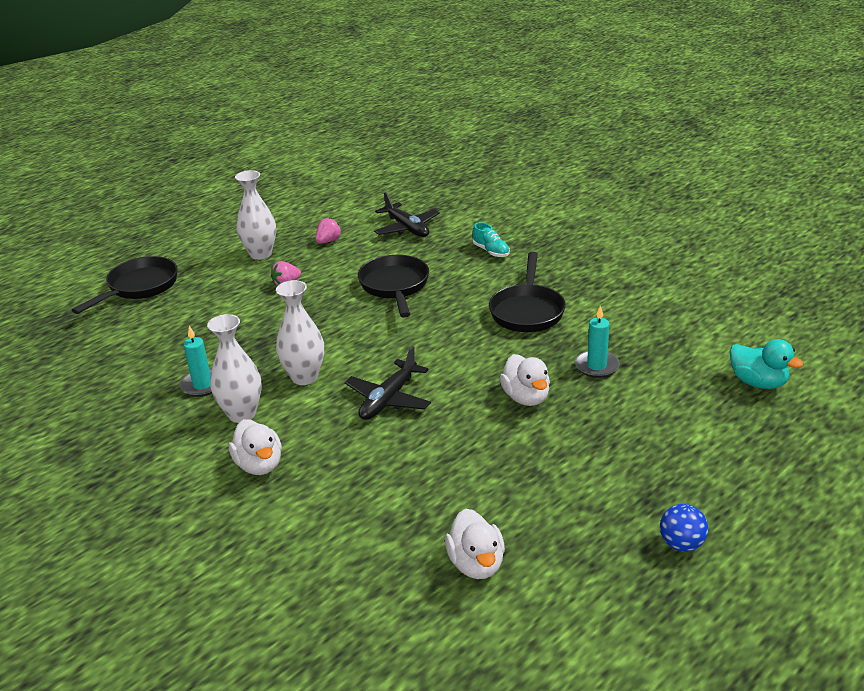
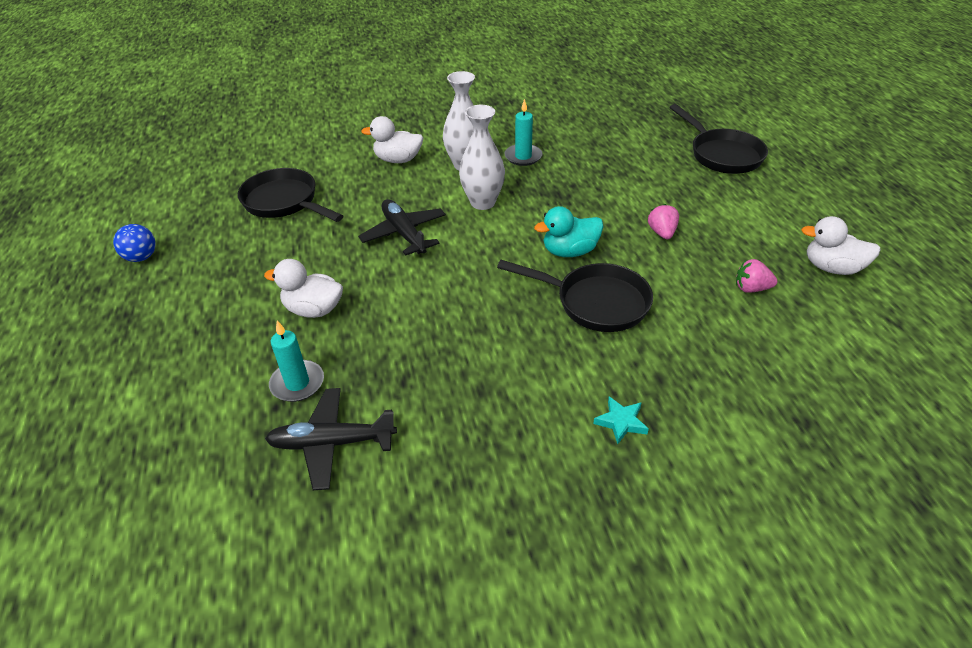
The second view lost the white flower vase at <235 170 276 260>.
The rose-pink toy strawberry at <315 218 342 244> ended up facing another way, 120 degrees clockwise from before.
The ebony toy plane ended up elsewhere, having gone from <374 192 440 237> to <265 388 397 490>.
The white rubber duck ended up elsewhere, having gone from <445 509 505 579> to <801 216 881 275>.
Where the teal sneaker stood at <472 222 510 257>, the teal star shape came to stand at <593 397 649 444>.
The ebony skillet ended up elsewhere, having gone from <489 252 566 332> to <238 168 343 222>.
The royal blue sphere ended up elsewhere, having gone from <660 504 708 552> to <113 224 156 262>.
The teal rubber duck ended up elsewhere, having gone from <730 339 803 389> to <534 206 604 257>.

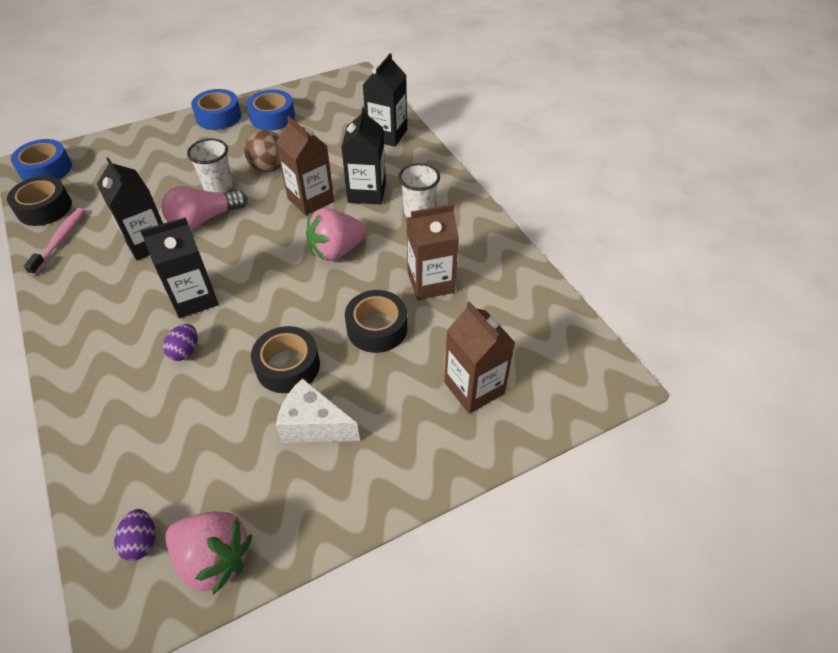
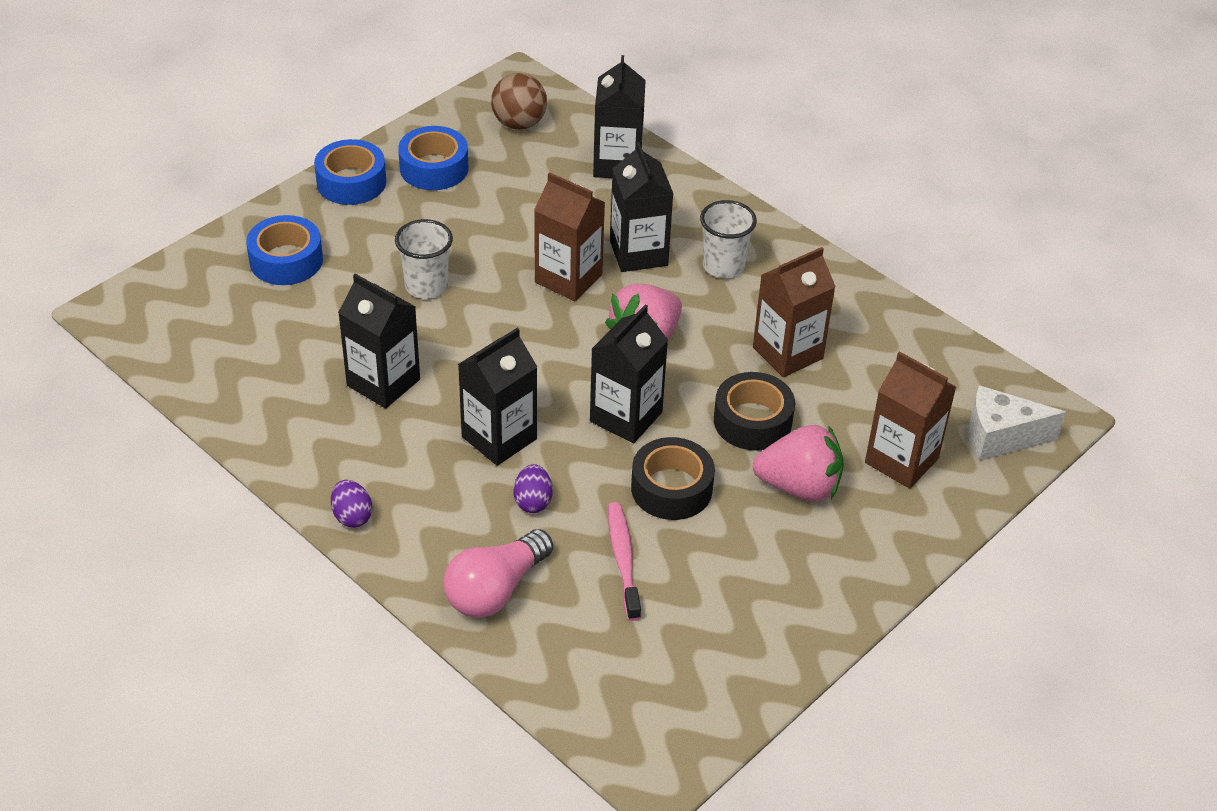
The second view lost the ebony roll of tape at <7 176 72 226>.
The royal blue roll of tape ended up elsewhere, having gone from <11 139 72 181> to <246 215 323 285>.
The rose-pink dental brush ended up elsewhere, having gone from <24 208 85 275> to <608 502 641 621>.
The purple egg ended up elsewhere, having gone from <114 509 155 561> to <331 480 372 528>.
The rose-pink bulb ended up elsewhere, having gone from <161 186 247 229> to <443 529 553 618>.
The rose-pink toy strawberry ended up elsewhere, having gone from <165 511 252 595> to <753 425 844 502>.
The brown sphere ended up elsewhere, having gone from <244 130 281 172> to <491 73 547 130>.
The white cheese ended up elsewhere, having gone from <276 378 360 443> to <969 385 1066 461>.
The second view gained the ebony milk carton at <590 305 668 443>.

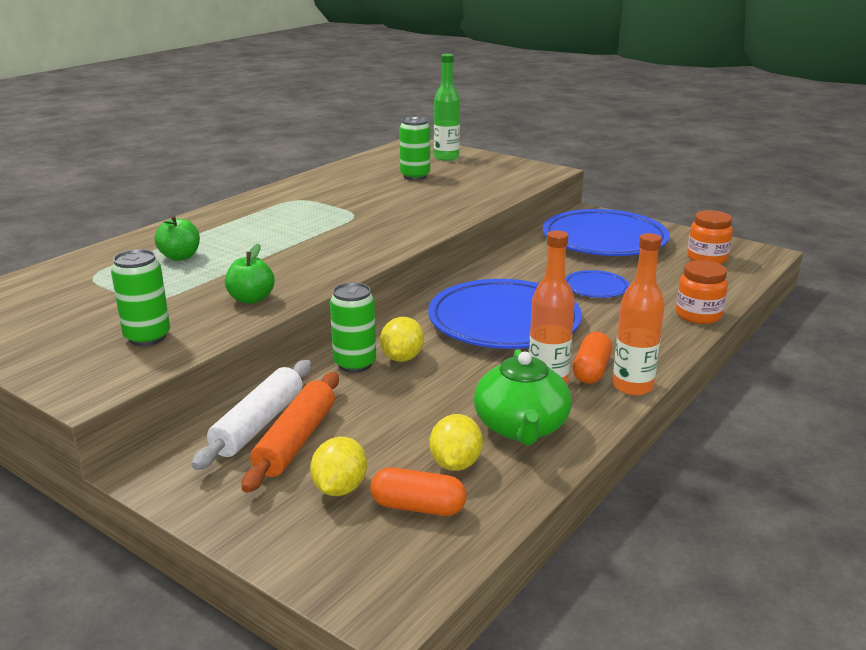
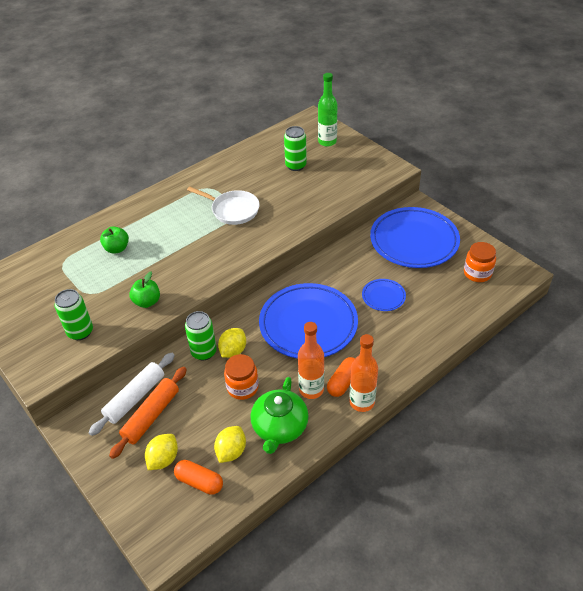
The orange-coloured jam jar ended up elsewhere, having gone from <676 260 728 324> to <224 354 259 400>.
The second view gained the white skillet at <187 186 260 225>.

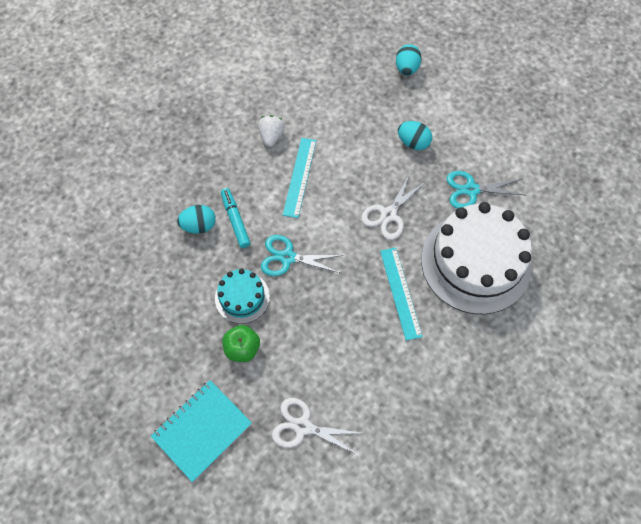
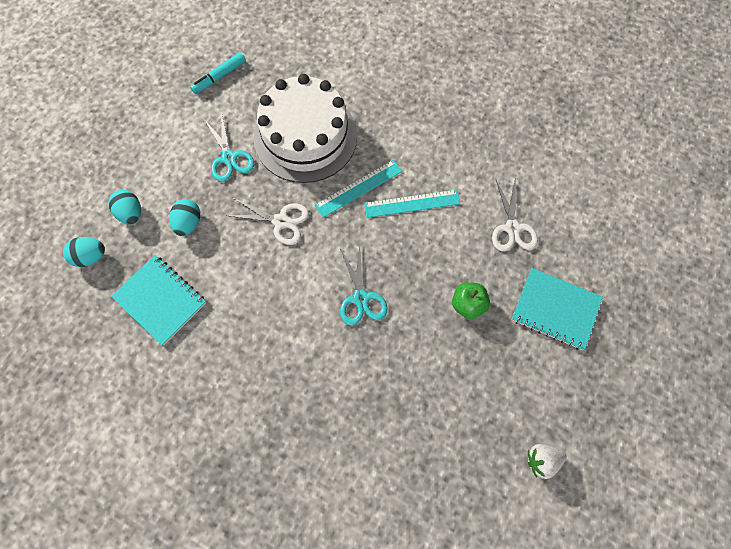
The teal egg ended up elsewhere, having gone from <177 205 216 234> to <108 190 141 224>.
The second view lost the teal layer cake at <215 269 270 324>.
The teal marker pen ended up elsewhere, having gone from <221 188 251 248> to <190 52 246 94>.
The white toy strawberry ended up elsewhere, having gone from <258 115 285 147> to <528 444 566 479>.
The teal straightedge ended up elsewhere, having gone from <283 138 316 218> to <364 190 460 218>.
The second view gained the teal notebook at <111 255 206 346>.

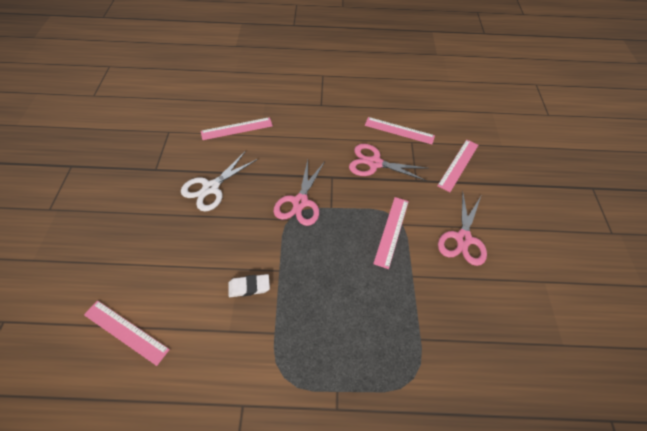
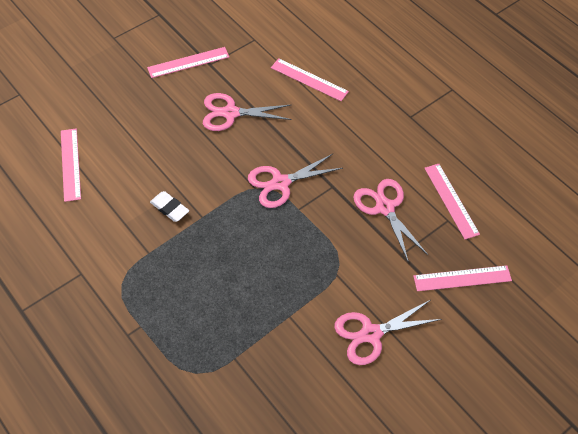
What was the white shears at <181 151 258 212> turned into the rose-pink shears at <203 93 292 131>.
The rose-pink straightedge ended up elsewhere, having gone from <373 197 409 269> to <147 47 229 78>.

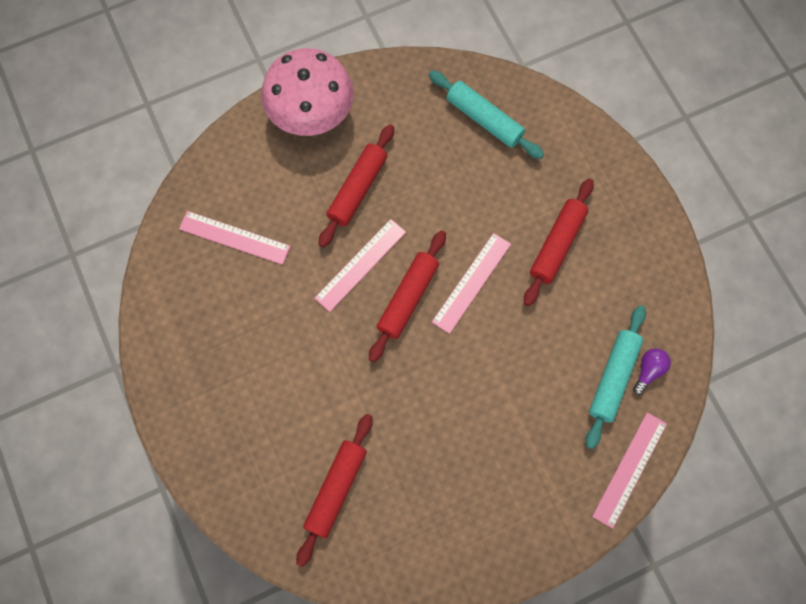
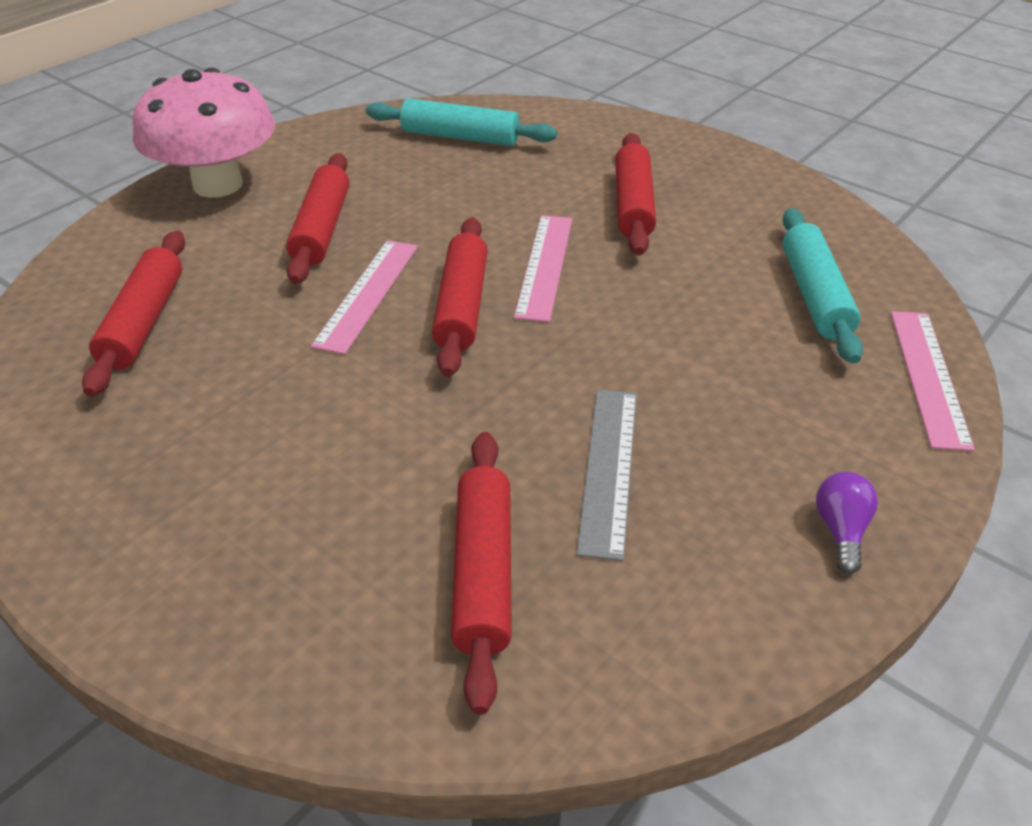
Where the rose-pink straightedge stood at <179 211 291 265>, the scarlet pastry roller came to stand at <82 231 185 397>.
The purple bulb ended up elsewhere, having gone from <633 348 671 395> to <816 472 878 574>.
The second view gained the grey straightedge at <577 389 637 561>.

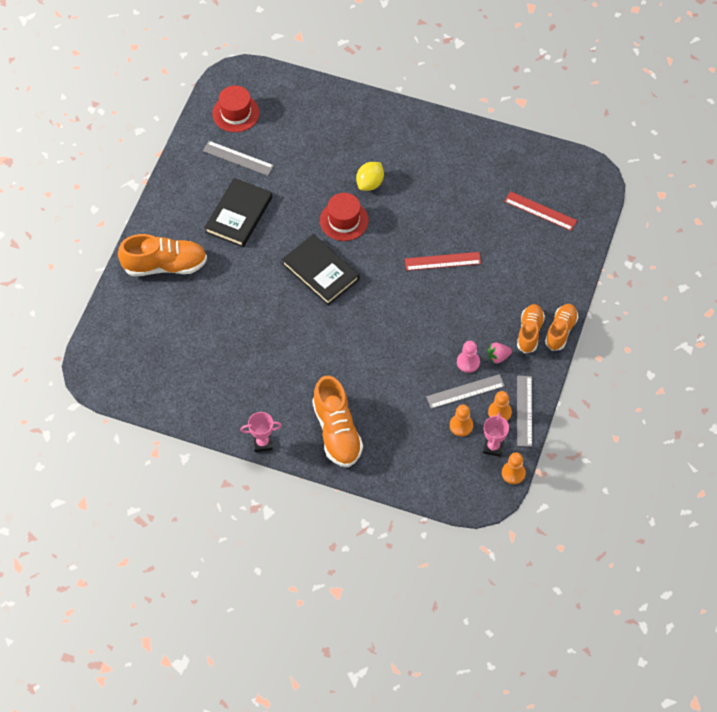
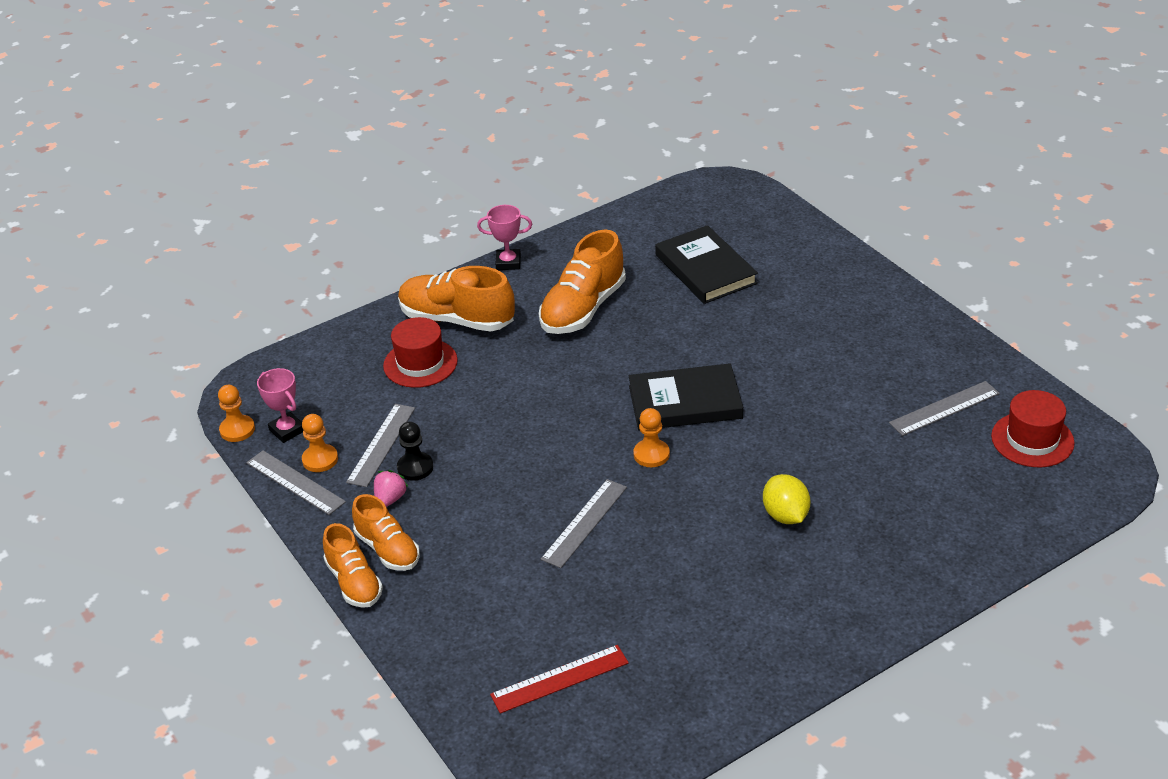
The orange-coloured sneaker ended up elsewhere, having gone from <118 234 207 276> to <539 229 626 334>.
The ebony hardback ended up elsewhere, having gone from <204 178 272 247> to <655 225 758 304>.
The rose-pink award cup at <240 412 282 452> ended up facing another way, 60 degrees clockwise from before.
The scarlet hat ended up elsewhere, having gone from <320 193 369 241> to <383 317 458 388>.
What was the scarlet straightedge at <405 252 481 271> turned into the grey straightedge at <541 479 627 568>.
The orange-coloured chess pawn ended up elsewhere, having gone from <450 405 473 436> to <633 408 670 467>.
What was the rose-pink chess pawn at <457 341 480 373> turned into the ebony chess pawn at <397 422 433 481>.

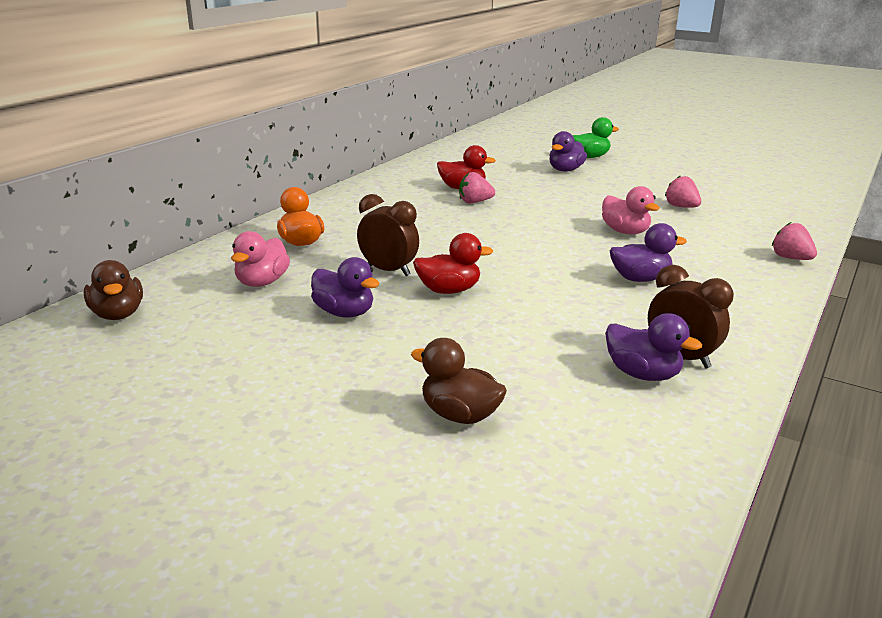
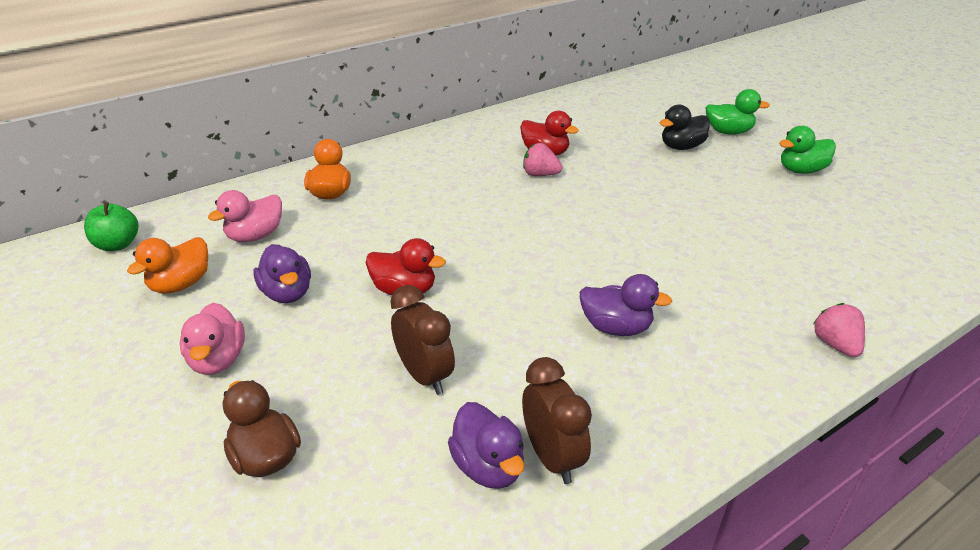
Where the brown rubber duck stood at <84 260 143 320>, the leaf-green apple came to stand at <84 202 138 251>.
The brown clock ended up elsewhere, having gone from <357 194 419 276> to <390 285 455 395>.
What was the purple rubber duck at <549 131 587 172> turned into the ebony rubber duck at <660 105 710 150>.
The rose-pink rubber duck ended up elsewhere, having gone from <602 186 660 235> to <180 303 245 375>.
The second view lost the rose-pink toy strawberry at <665 175 701 208>.
The second view gained the orange-coloured rubber duck at <127 237 208 294>.
The second view gained the leaf-green rubber duck at <779 126 836 174>.

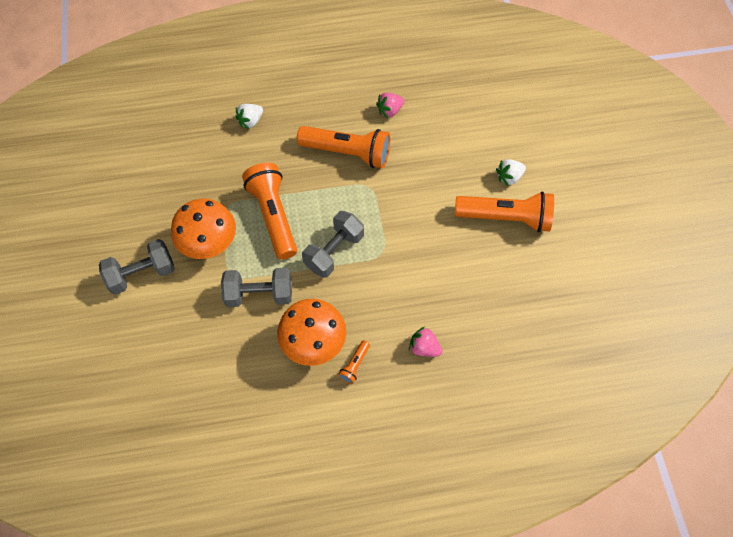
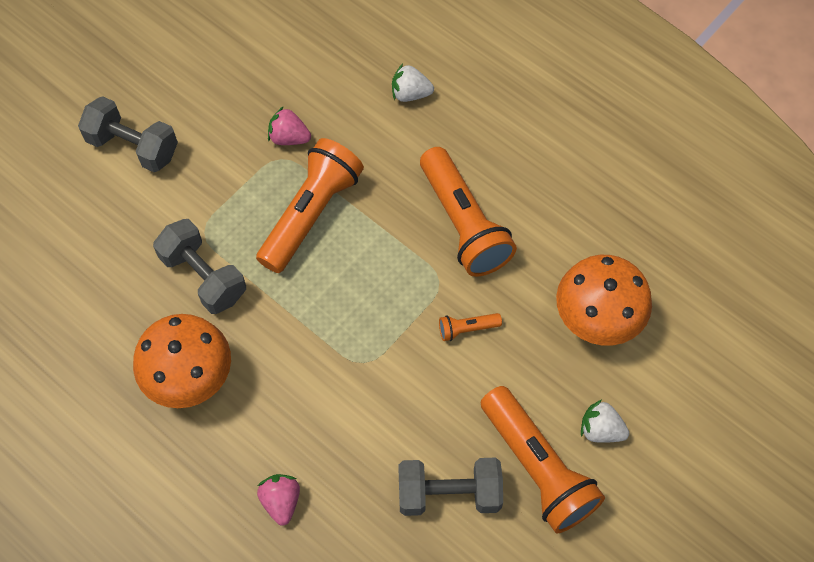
The orange-coloured fungus ended up elsewhere, having gone from <171 198 236 259> to <556 255 652 346>.
The grey dumbbell ended up elsewhere, having gone from <302 211 364 278> to <398 458 503 516>.
The orange-coloured pocket torch ended up elsewhere, having gone from <338 340 370 384> to <439 313 502 341>.
The rose-pink toy strawberry ended up elsewhere, having gone from <376 93 404 118> to <268 106 311 145>.

